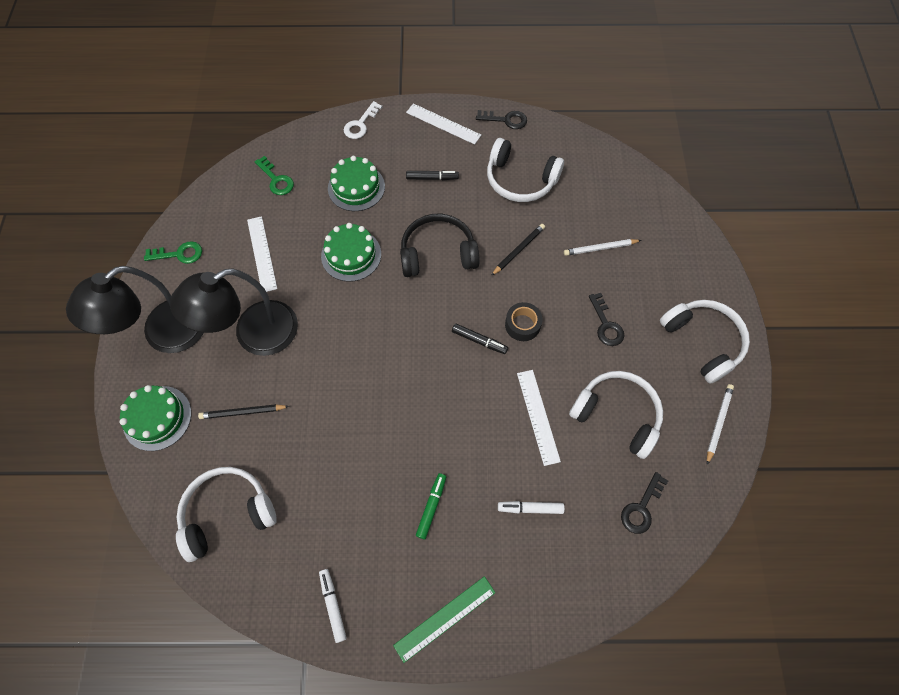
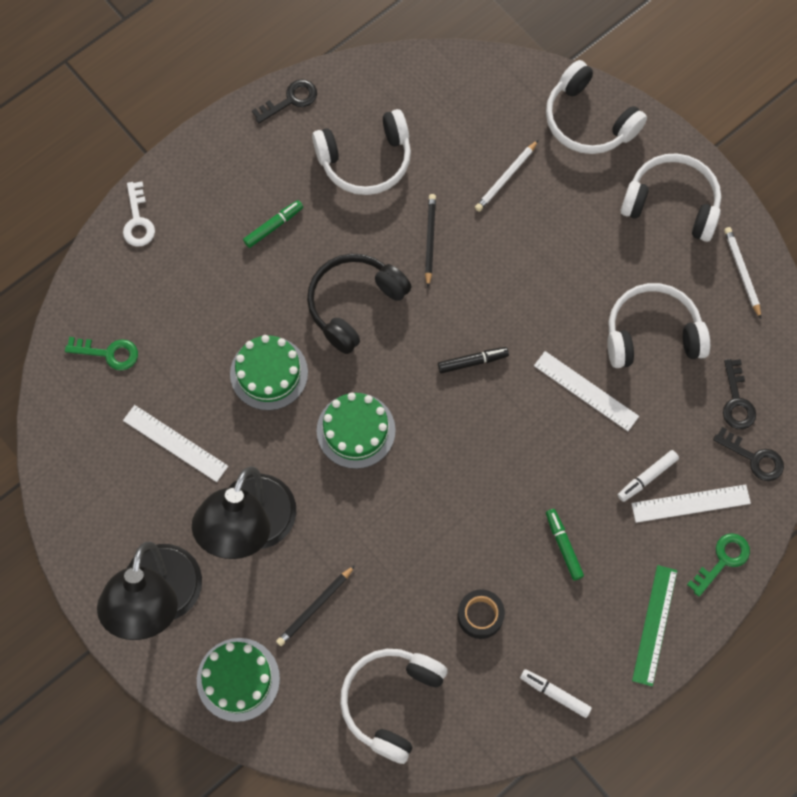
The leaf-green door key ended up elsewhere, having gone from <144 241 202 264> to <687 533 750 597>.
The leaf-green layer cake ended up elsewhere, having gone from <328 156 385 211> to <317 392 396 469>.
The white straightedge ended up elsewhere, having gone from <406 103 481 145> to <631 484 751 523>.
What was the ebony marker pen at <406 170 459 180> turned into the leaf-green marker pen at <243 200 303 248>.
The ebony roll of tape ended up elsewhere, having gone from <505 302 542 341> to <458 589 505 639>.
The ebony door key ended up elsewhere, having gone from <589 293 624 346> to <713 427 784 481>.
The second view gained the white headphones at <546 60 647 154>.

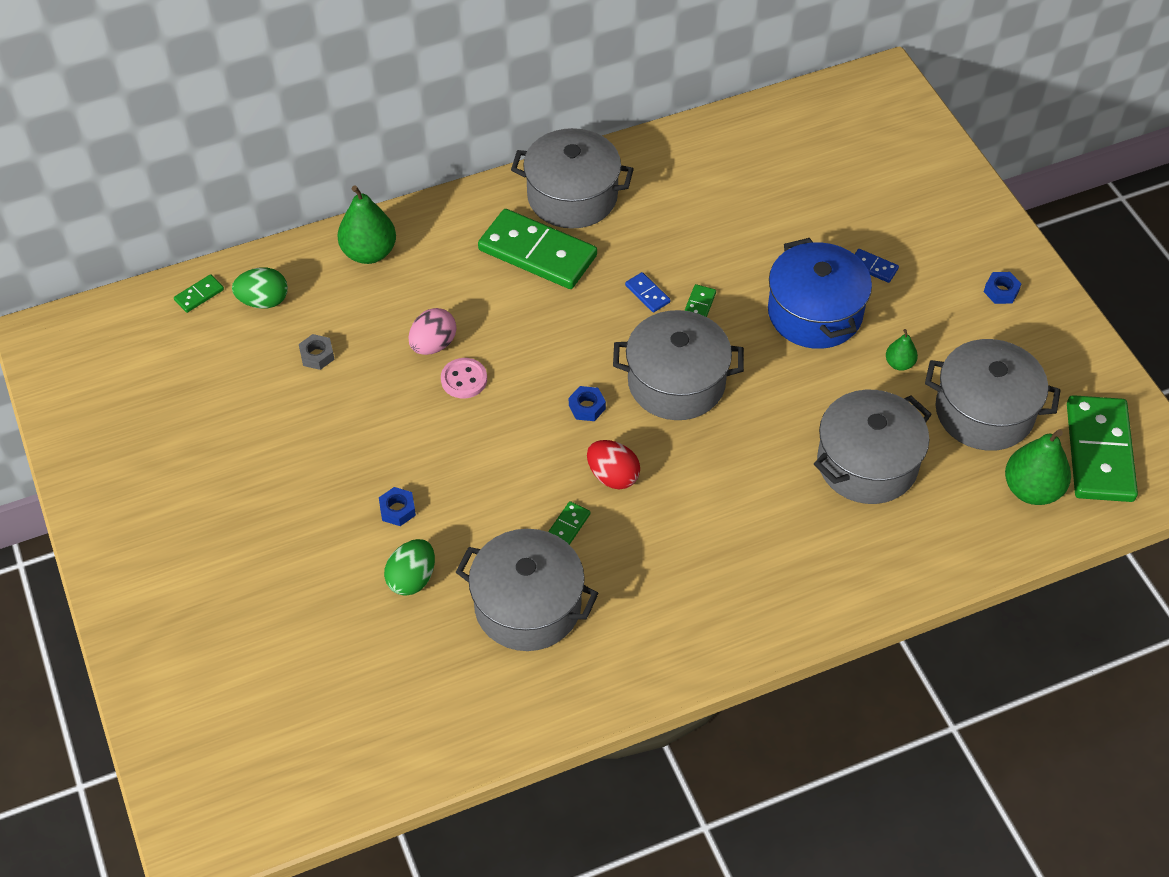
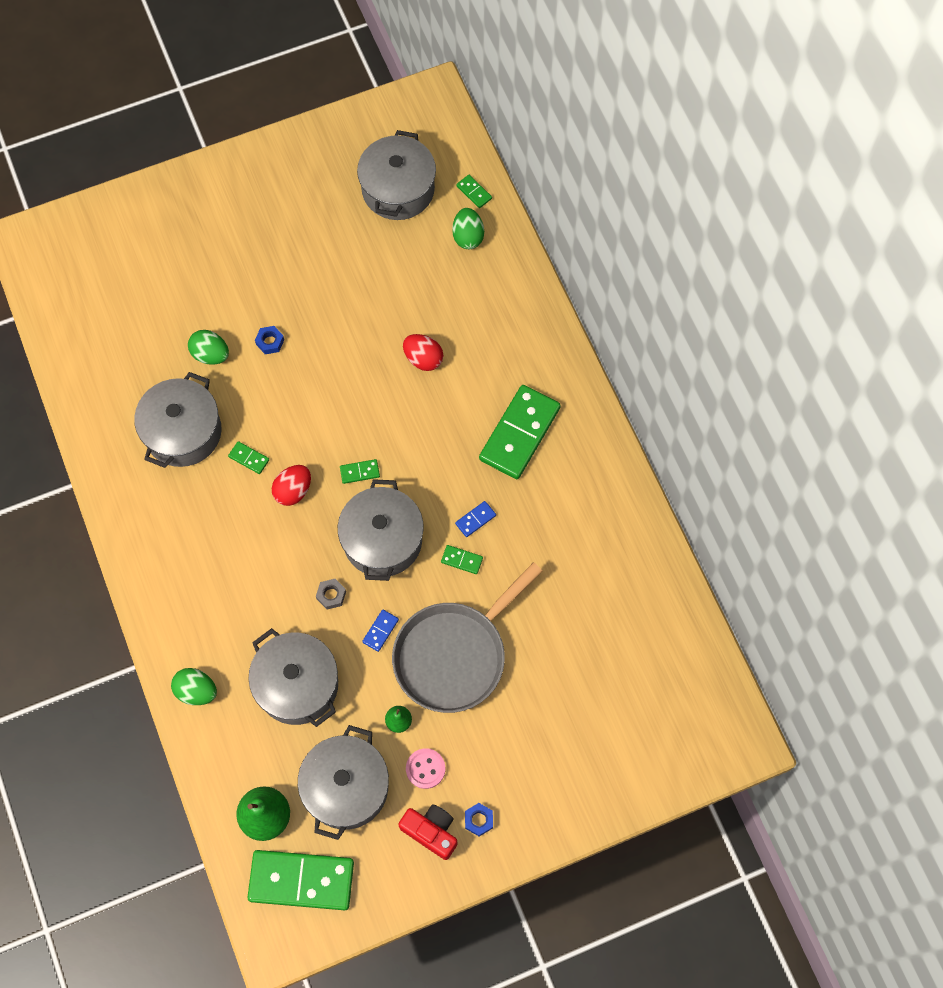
The grey hex nut ended up elsewhere, having gone from <299 334 335 370> to <316 579 346 610>.
The second view lost the leaf-green pear at <337 185 396 264>.
What was the rose-pink egg at <409 308 456 355> turned into the scarlet egg at <403 334 443 371>.
The rose-pink sewing button ended up elsewhere, having gone from <441 358 487 398> to <406 748 445 789>.
The grey cooking pot ended up elsewhere, having gone from <511 128 634 229> to <357 130 436 220>.
Where the royal blue hex nut stood at <569 386 606 421>, the leaf-green domino tile came to stand at <340 459 380 484>.
Where the royal blue cooking pot stood at <768 238 872 349>, the grey skillet came to stand at <392 562 542 713>.
The royal blue domino tile ended up elsewhere, having gone from <855 249 899 283> to <362 610 399 652>.
The second view gained the leaf-green egg at <171 668 217 705>.
The second view gained the scarlet photo camera at <398 804 458 860>.

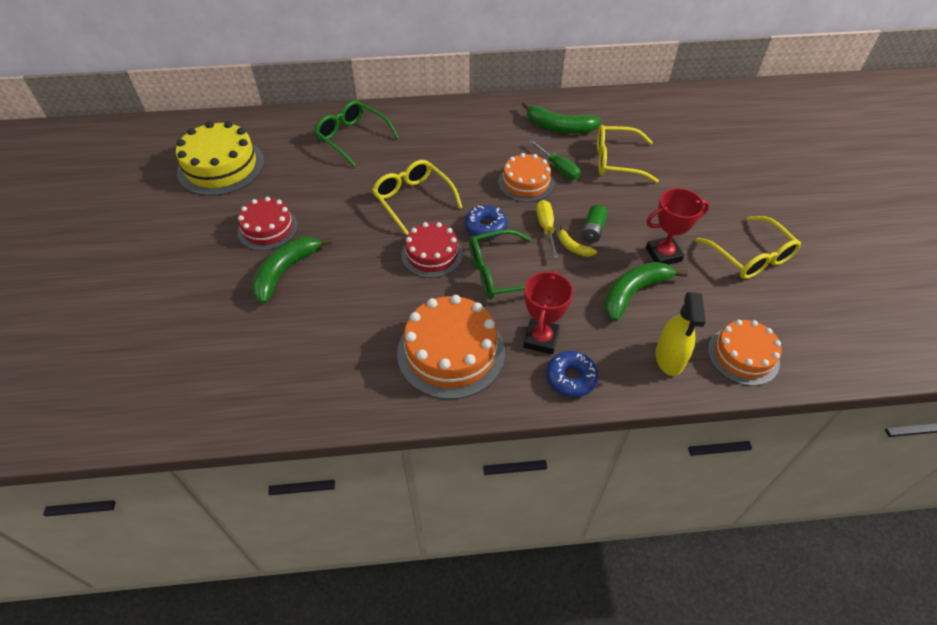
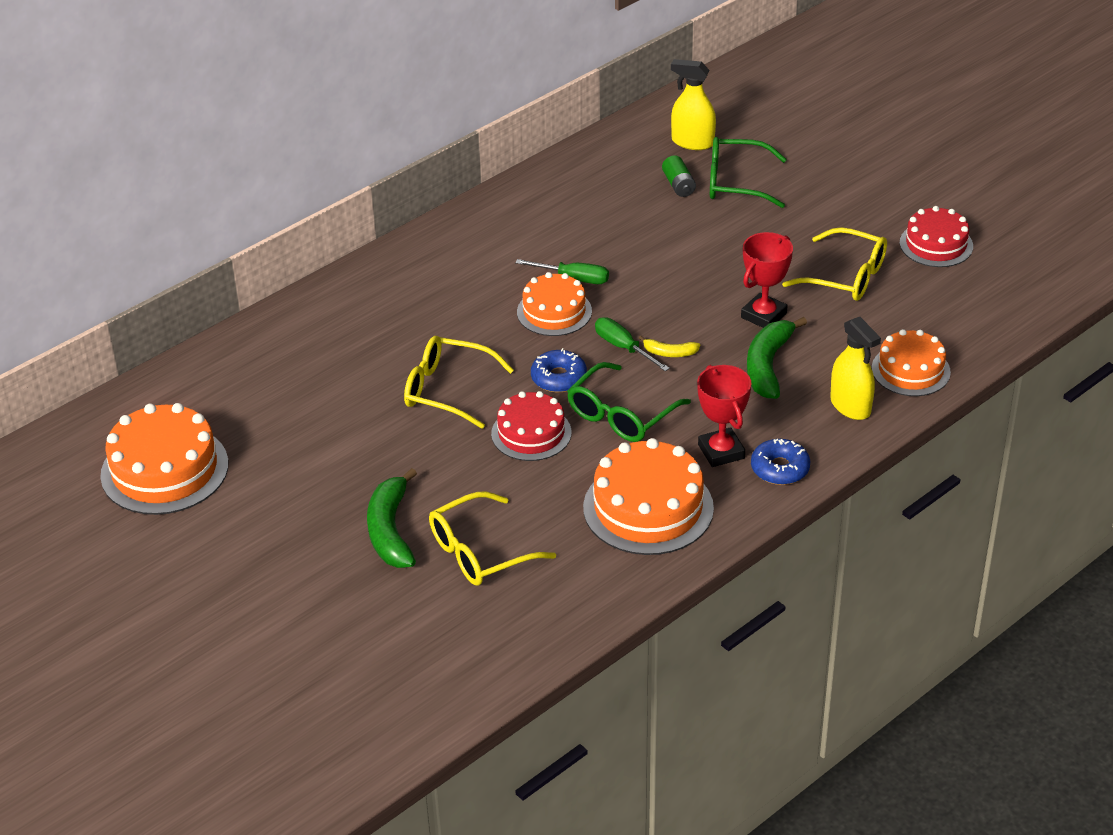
What was the bright yellow layer cake at <176 121 265 196> turned into the orange-coloured layer cake at <100 403 228 515>.
The scarlet layer cake ended up elsewhere, having gone from <238 197 298 250> to <900 206 973 267>.
The leaf-green glasses ended up elsewhere, having gone from <314 100 399 167> to <710 137 787 208>.
The second view lost the leaf-green banana at <522 101 601 134>.
What was the bright yellow flat screwdriver at <536 200 559 259> turned into the leaf-green flat screwdriver at <595 317 670 371>.
The leaf-green AA battery ended up elsewhere, having gone from <581 205 608 243> to <662 155 696 197>.
The bright yellow glasses ended up elsewhere, having gone from <597 125 659 183> to <429 491 556 586>.
The second view gained the bright yellow sprayer at <671 59 716 150>.

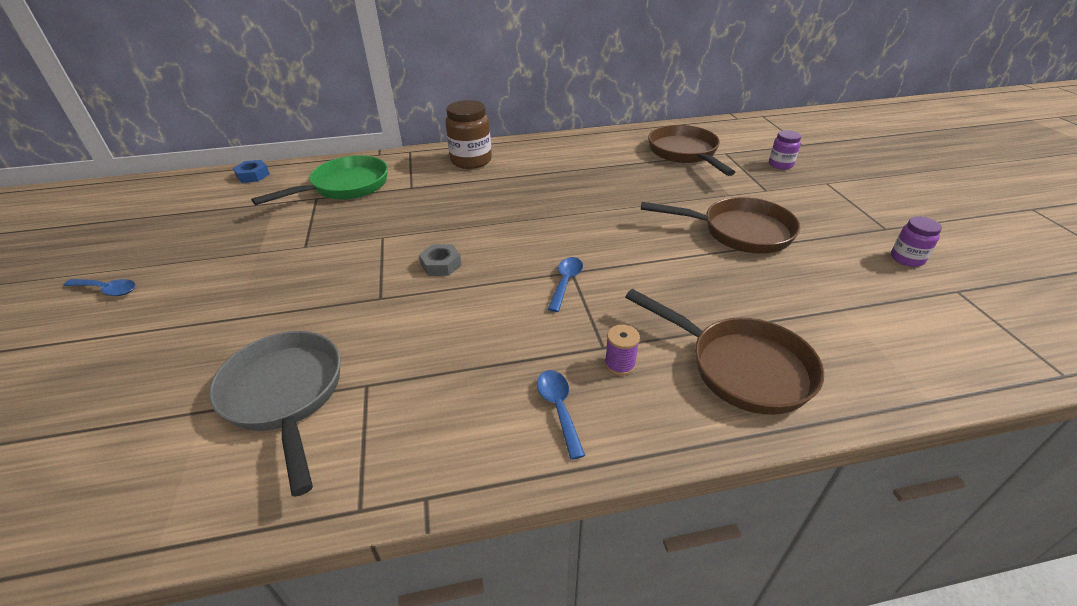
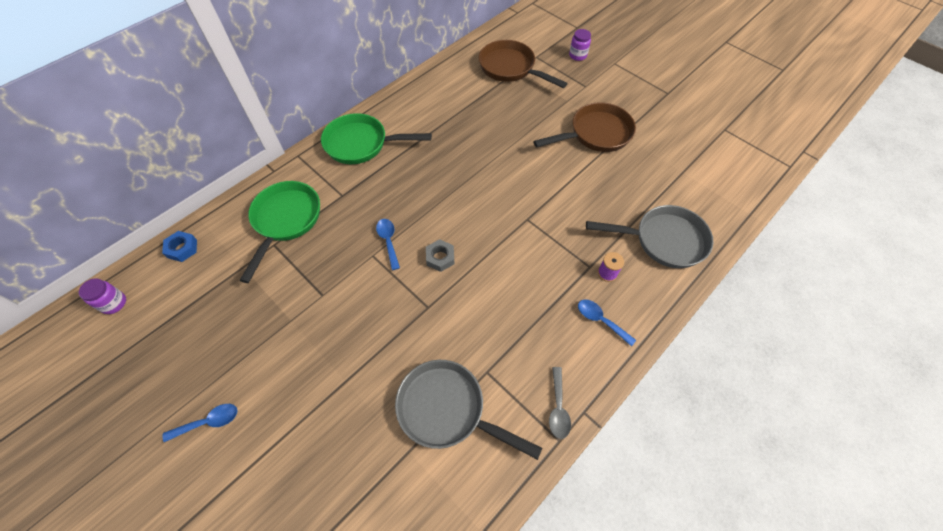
Where the brown jam jar stood at <445 100 492 169>, the leaf-green skillet came to stand at <321 113 432 164>.
The royal blue spoon ended up elsewhere, having gone from <548 257 583 312> to <376 219 400 270>.
What was the brown skillet at <625 289 824 415> turned into the grey skillet at <586 205 714 268>.
The purple jam jar ended up elsewhere, having gone from <891 217 942 267> to <79 278 126 314>.
The second view gained the grey spoon at <549 367 571 439>.

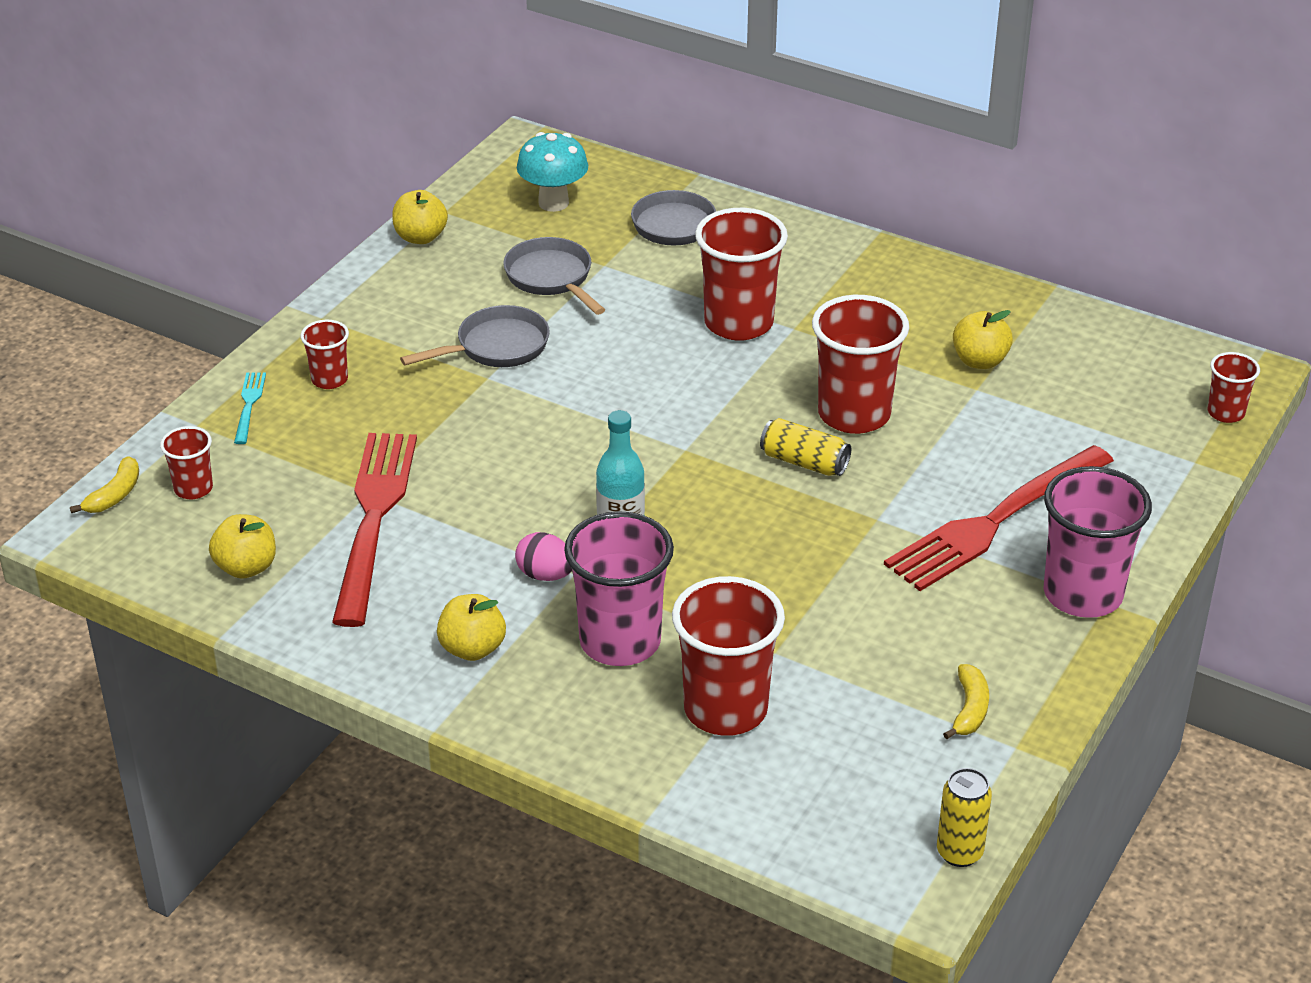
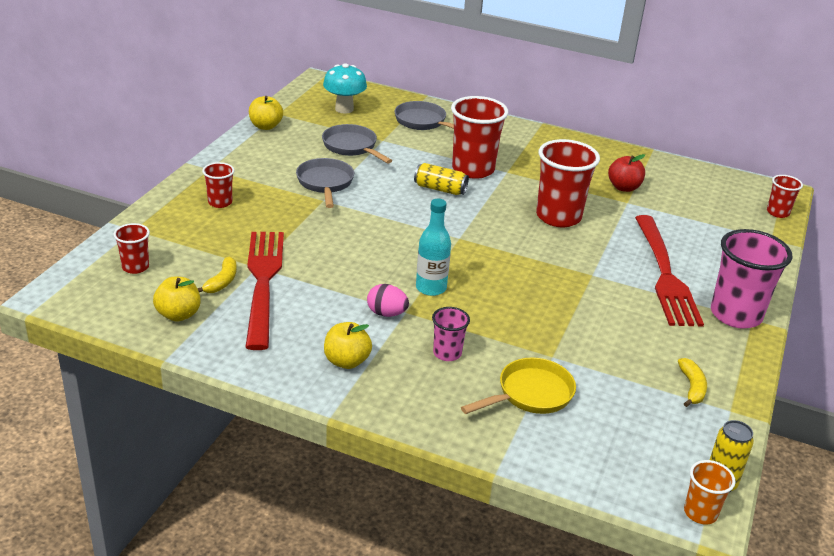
The bright yellow banana ended up elsewhere, having gone from <70 456 139 513> to <198 257 237 293>.
The second view lost the teal table fork at <234 372 266 444>.
The grey skillet at <400 305 550 367> ended up facing another way, 60 degrees counterclockwise from before.
The size of the rose-pink beaker at <564 511 674 666> changed by a factor of 0.51.
Where the scarlet beaker stood at <672 576 785 736>, the bright yellow skillet came to stand at <461 358 576 414>.
The bright yellow can ended up elsewhere, having gone from <760 418 851 476> to <414 163 469 195>.
The scarlet table fork at <884 445 1114 591> ended up facing another way, 45 degrees counterclockwise from before.
What was the bright yellow apple at <953 310 1013 369> turned into the scarlet apple at <608 154 645 192>.
The second view gained the orange-coloured beaker at <684 460 736 524>.

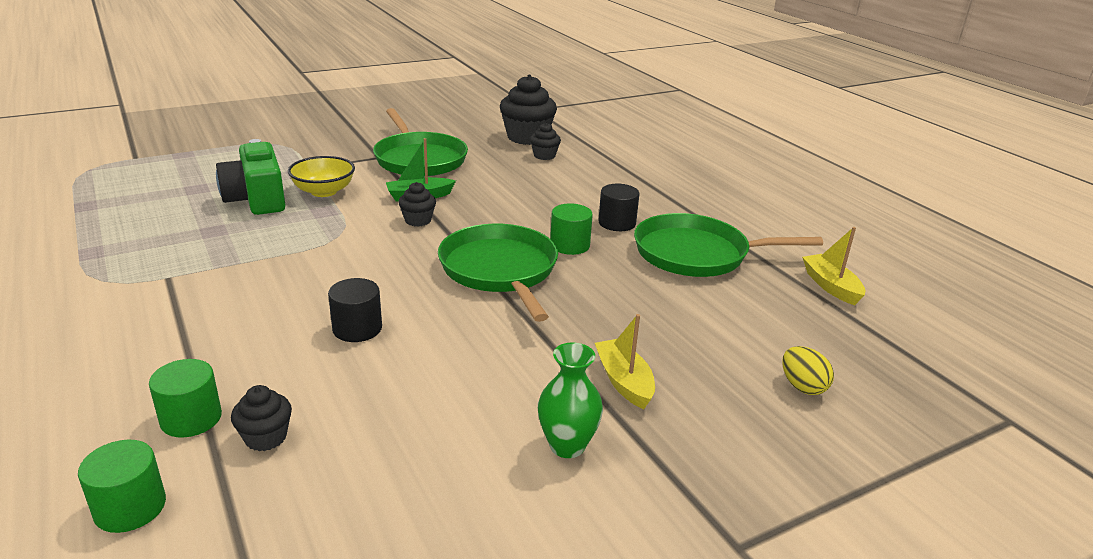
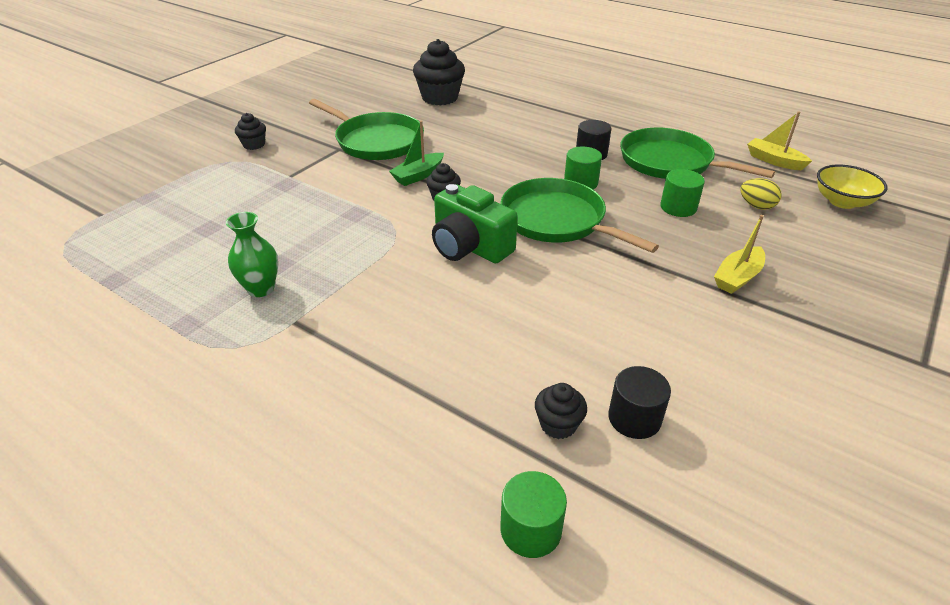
The leaf-green cylinder ended up elsewhere, having gone from <149 359 222 437> to <660 169 705 217>.
The leaf-green photo camera ended up elsewhere, having gone from <216 139 285 215> to <432 184 518 263>.
The bright yellow serving bowl ended up elsewhere, having gone from <288 156 355 197> to <817 165 888 209>.
The ebony cylinder ended up elsewhere, having gone from <328 278 382 342> to <608 366 671 439>.
The ebony muffin ended up elsewhere, having gone from <530 123 561 160> to <235 113 266 150>.
The leaf-green flower vase ended up elsewhere, having gone from <538 342 603 458> to <226 212 278 297>.
The bright yellow boat at <595 314 655 409> ended up facing another way, 90 degrees counterclockwise from before.
The leaf-green skillet at <634 213 823 277> ended up facing another way, 60 degrees clockwise from before.
The bright yellow egg ended up elsewhere, having gone from <782 346 834 395> to <740 178 781 210>.

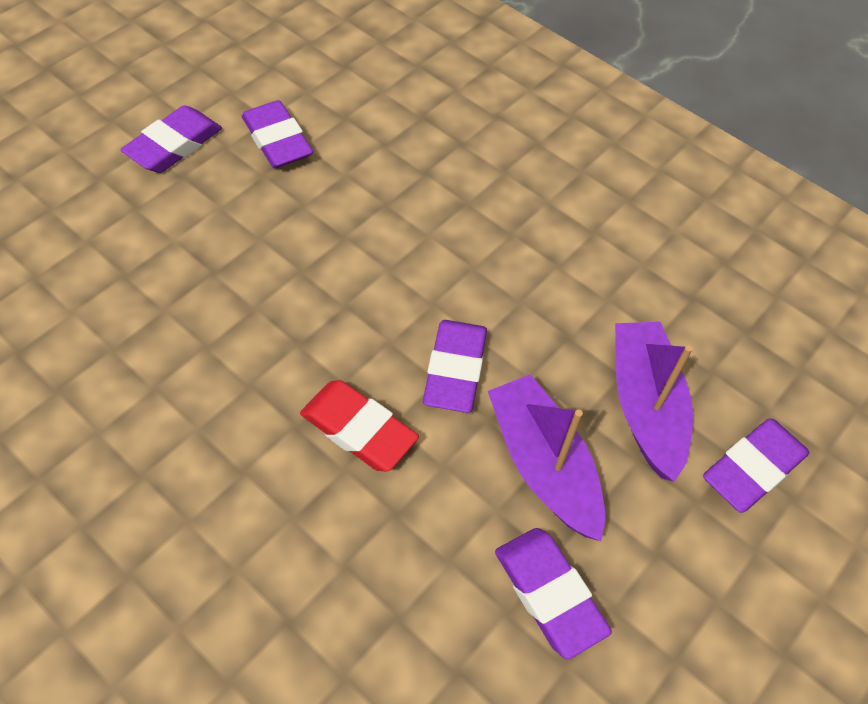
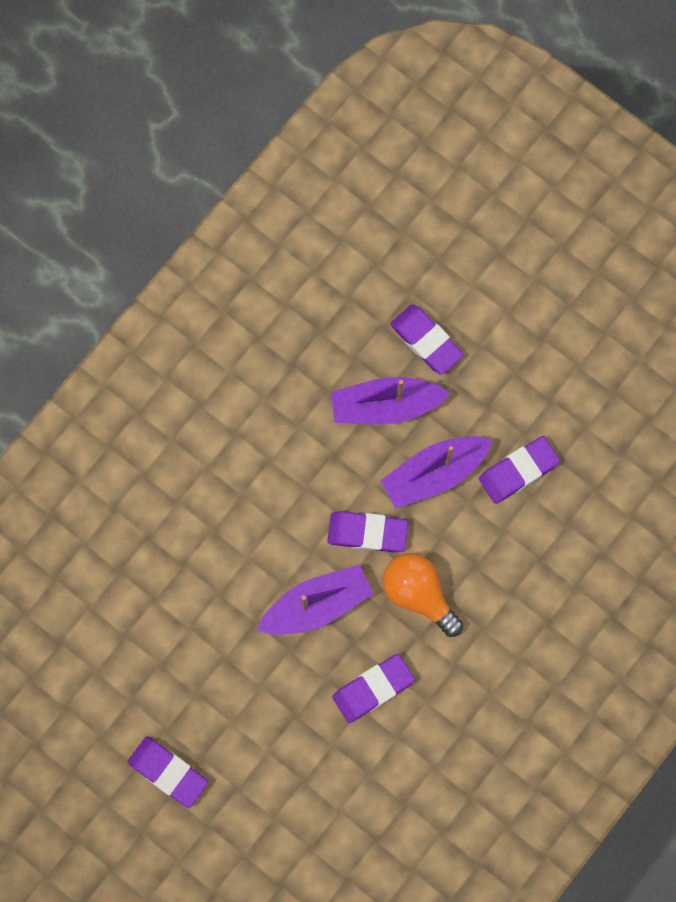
The purple eraser ended up elsewhere, having gone from <242 100 313 168> to <332 654 415 723>.
Where the scarlet eraser stood at <300 380 419 472>, the orange-coloured bulb came to stand at <383 553 463 637>.
The second view gained the purple boat at <257 565 373 635>.

